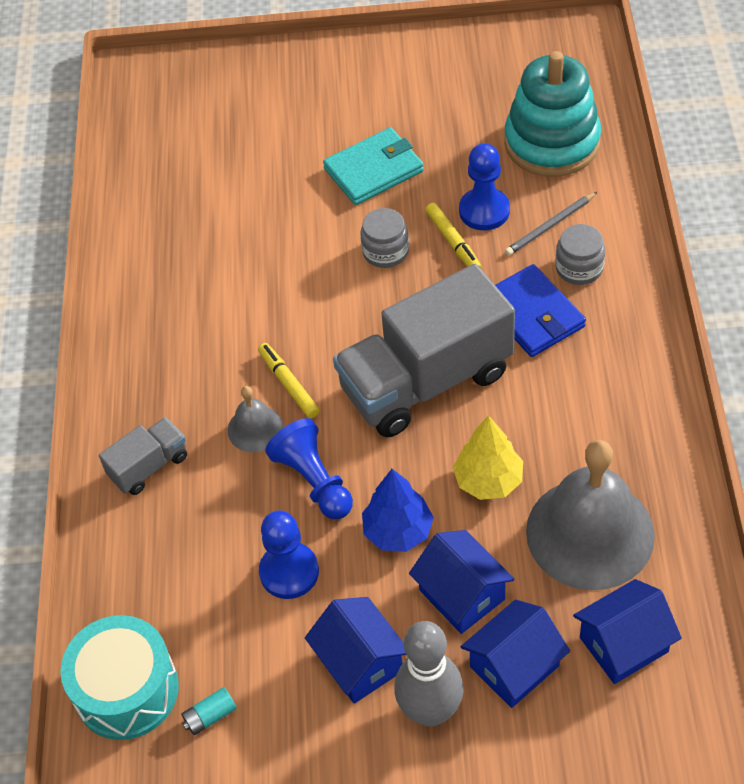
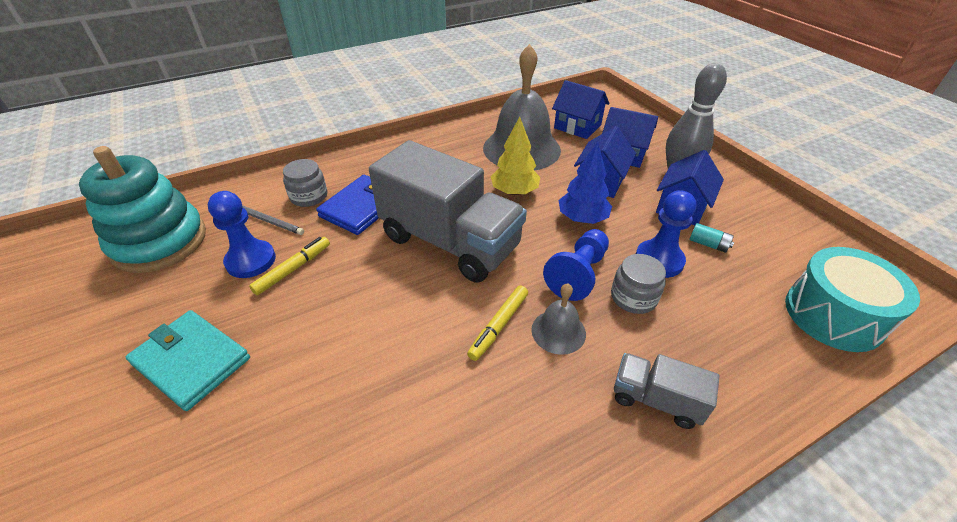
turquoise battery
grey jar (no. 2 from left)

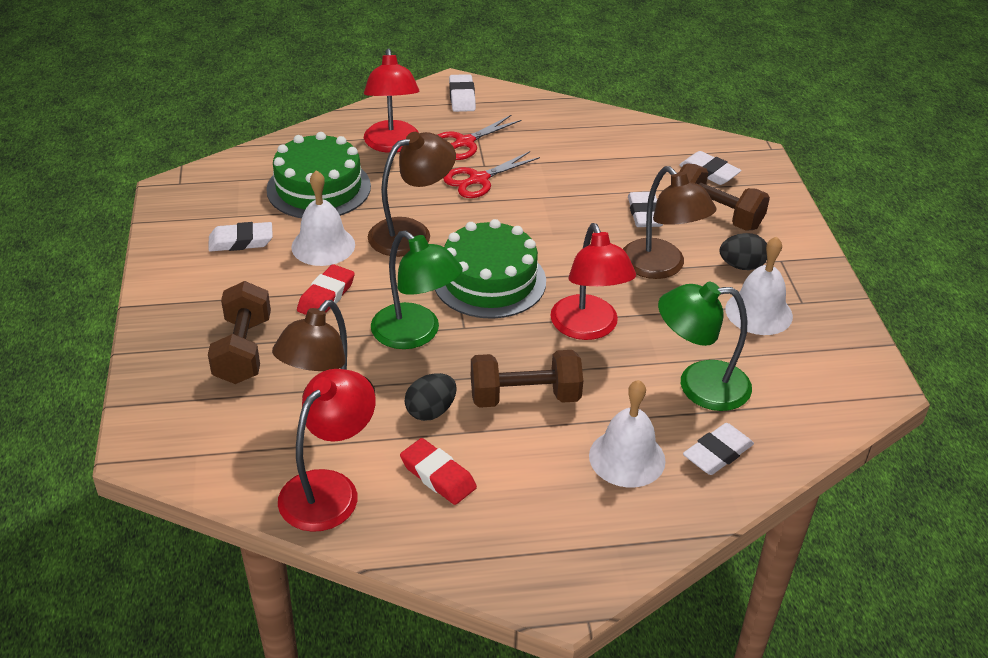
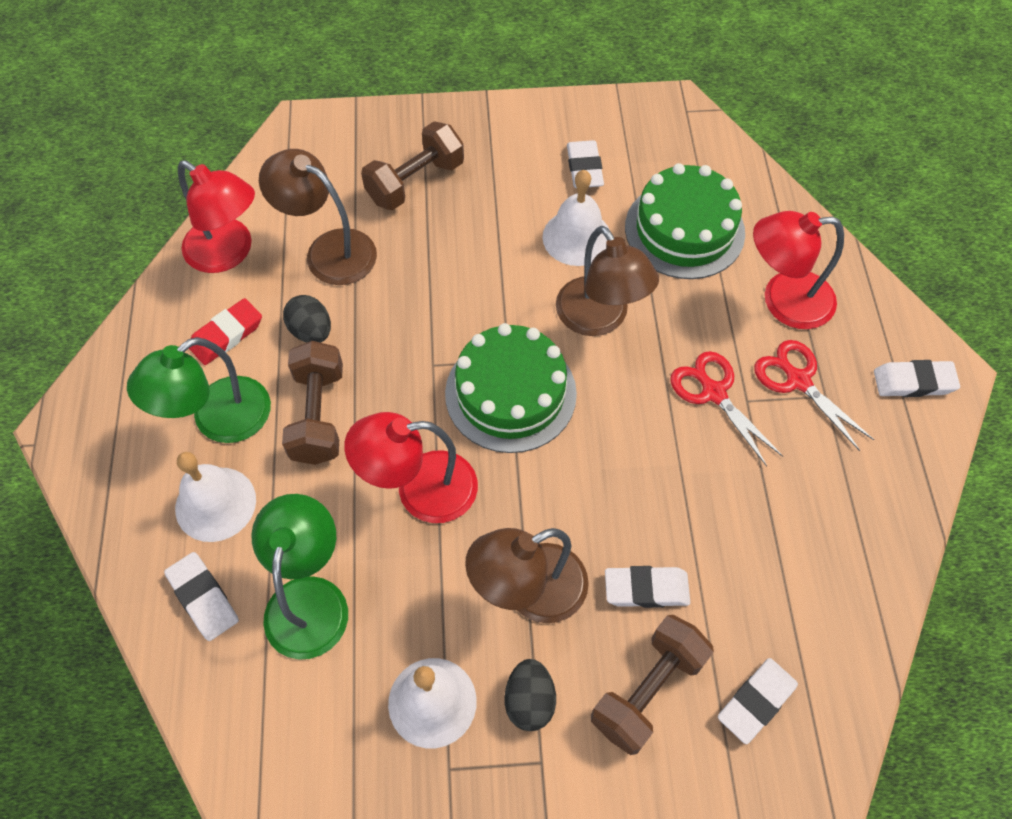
brown dumbbell (no. 2 from left)
red eraser (no. 1 from left in the first image)
green lamp (no. 1 from left)

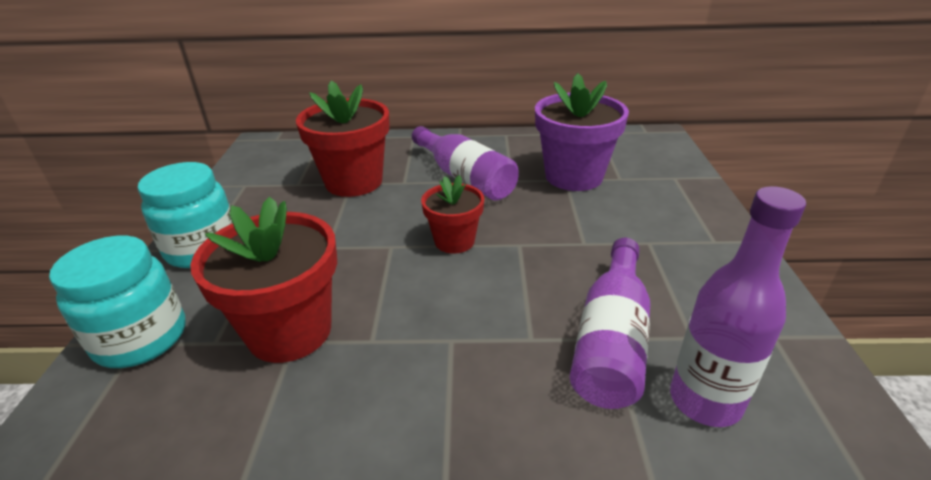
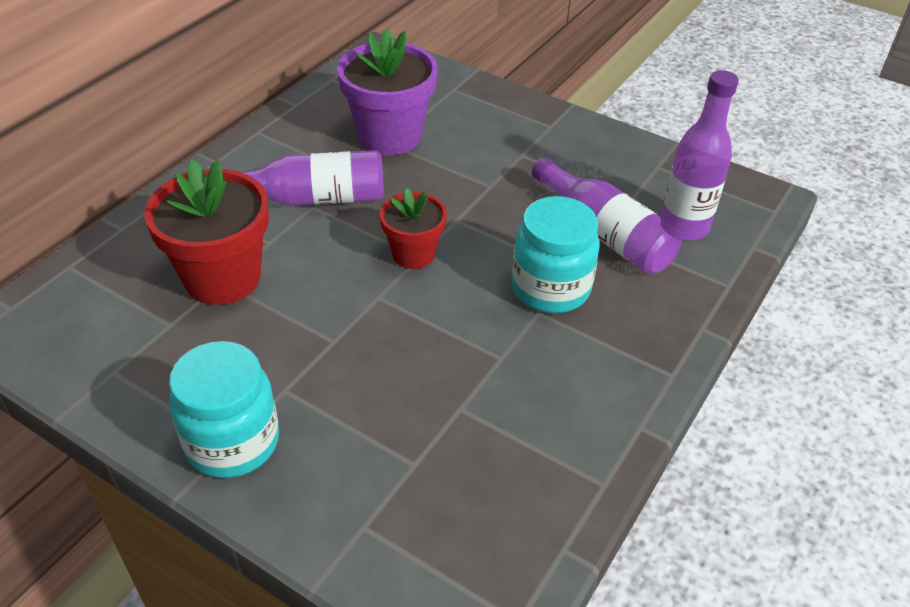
turquoise jar (no. 2 from left)
red flower pot (no. 1 from left in the first image)

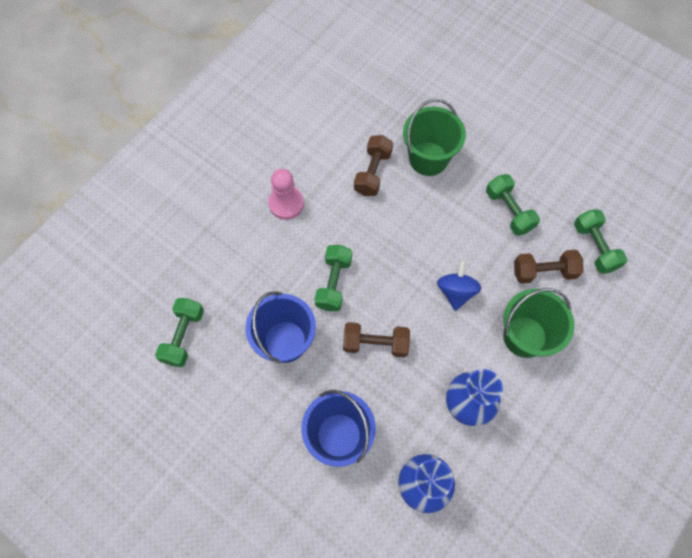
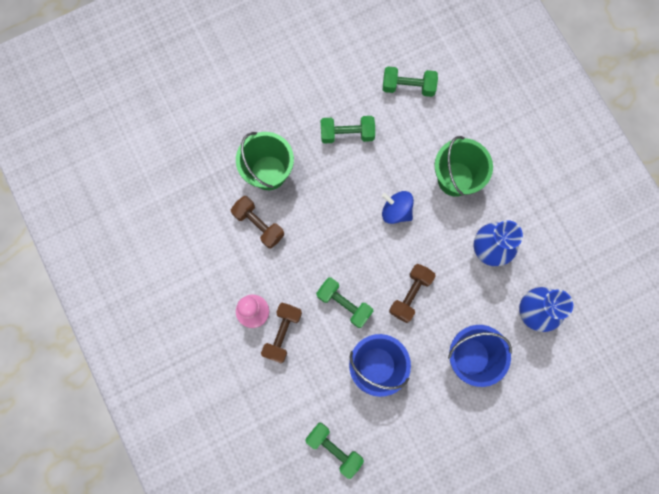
brown dumbbell (no. 2 from left)

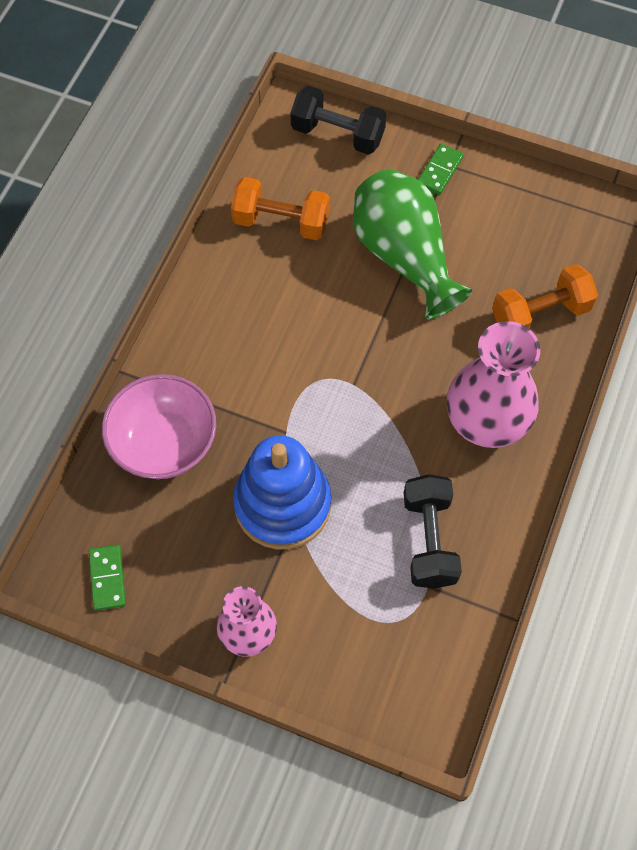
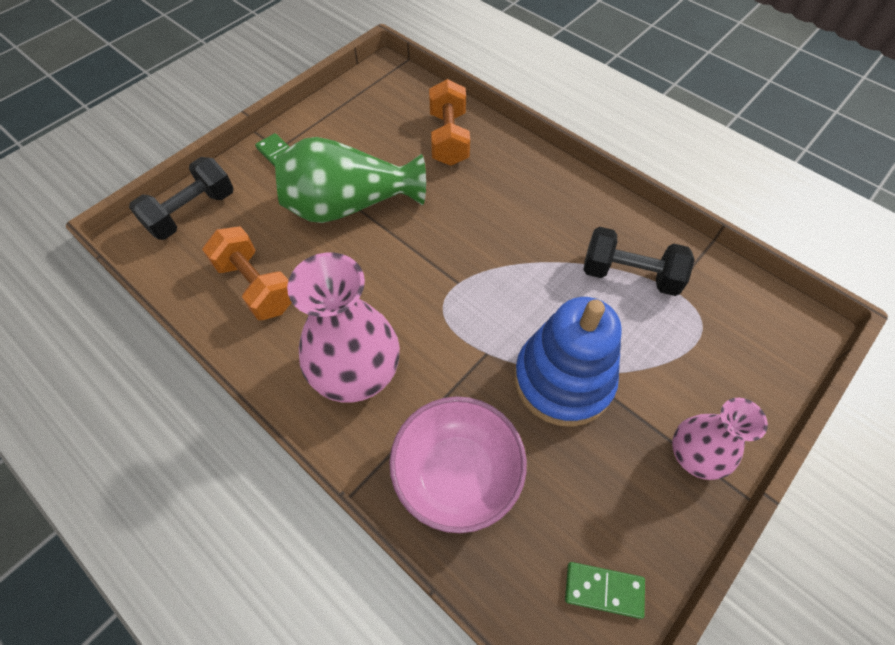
orange dumbbell (no. 1 from left)
pink vase (no. 1 from left)

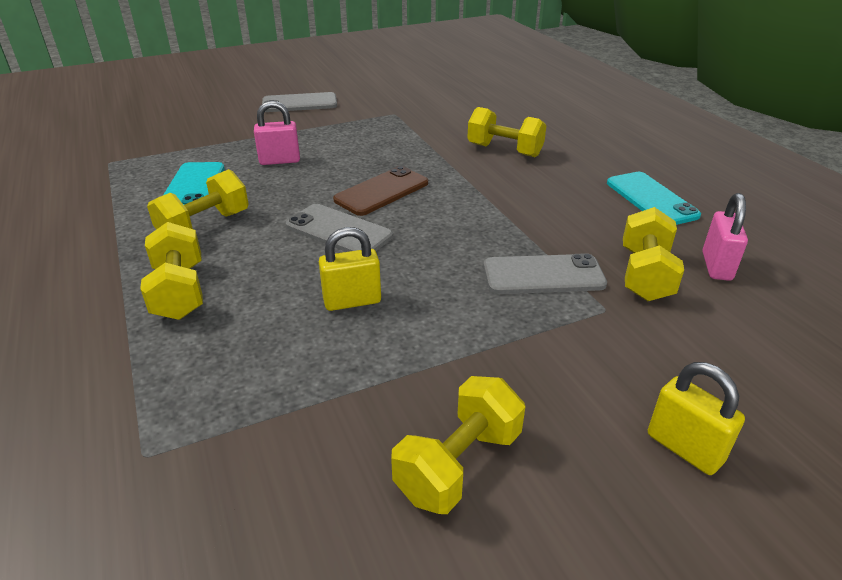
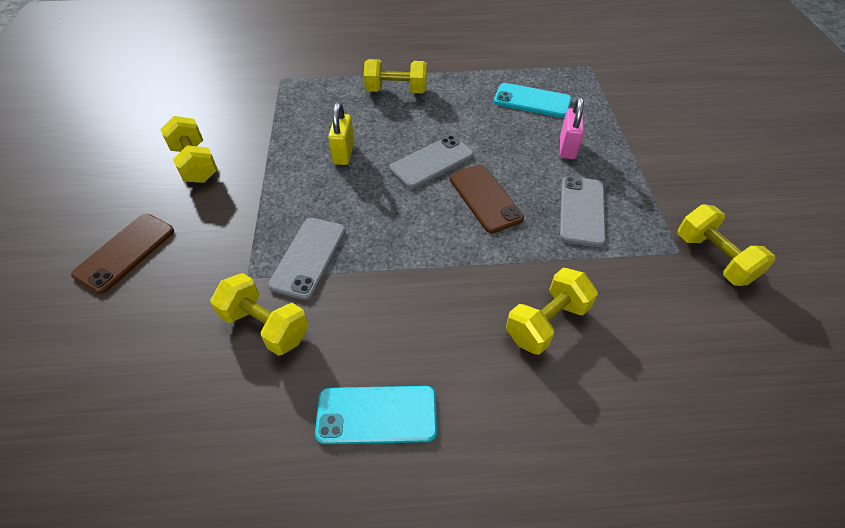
yellow dumbbell (no. 5 from left)
grey phone (no. 3 from left)
brown phone (no. 1 from left)
pink padlock (no. 2 from left in the first image)

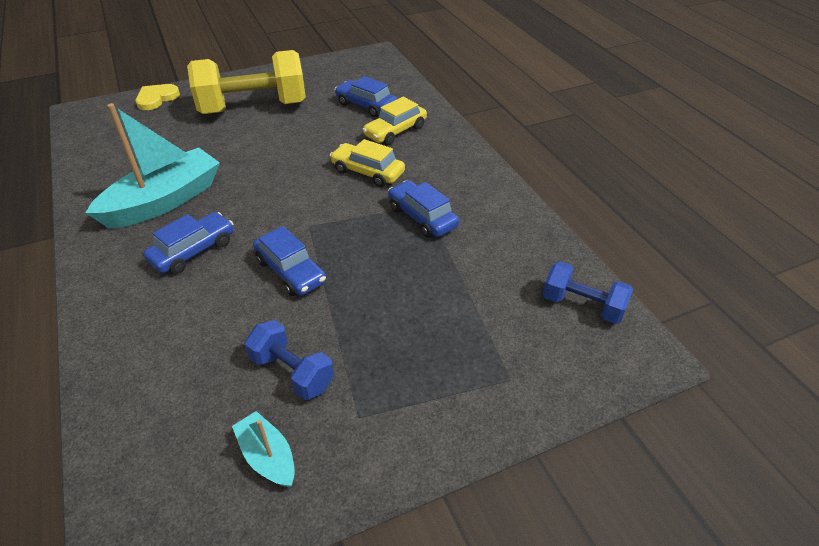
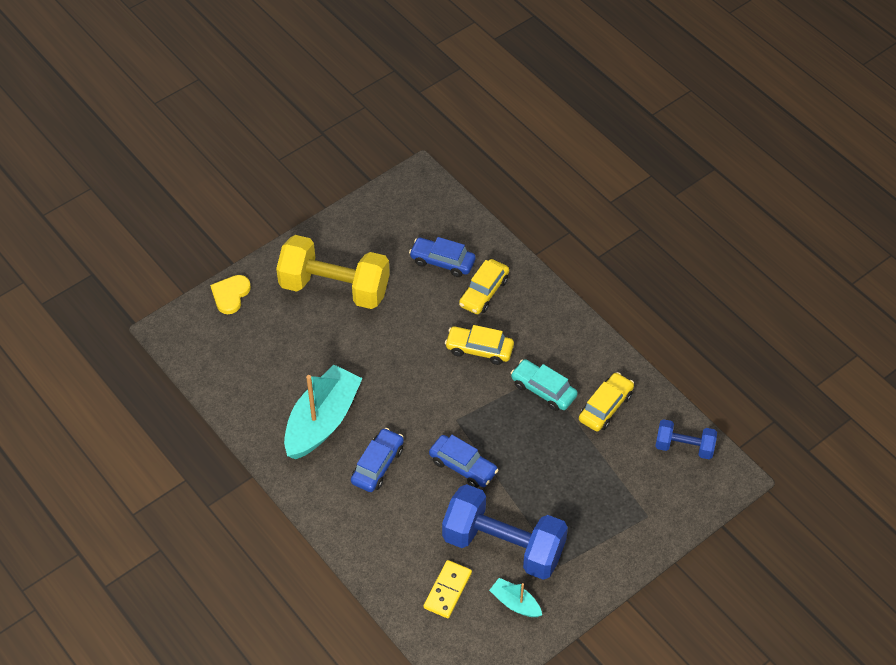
yellow dumbbell
blue dumbbell (no. 1 from left)
turquoise car
yellow domino
yellow car (no. 3 from left)

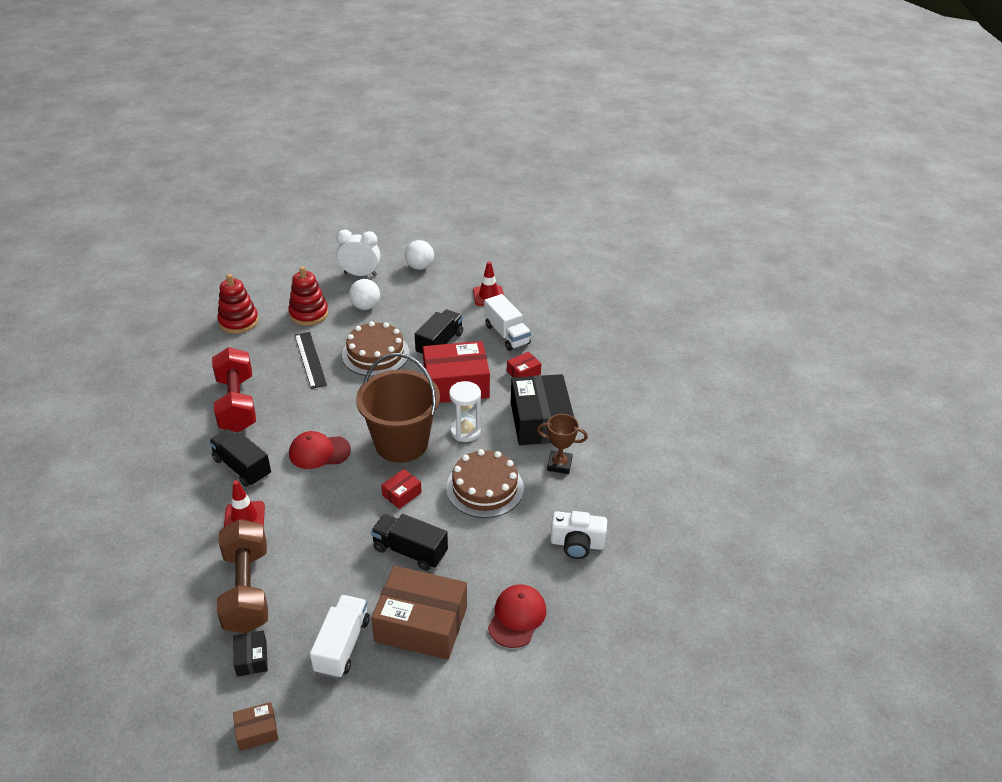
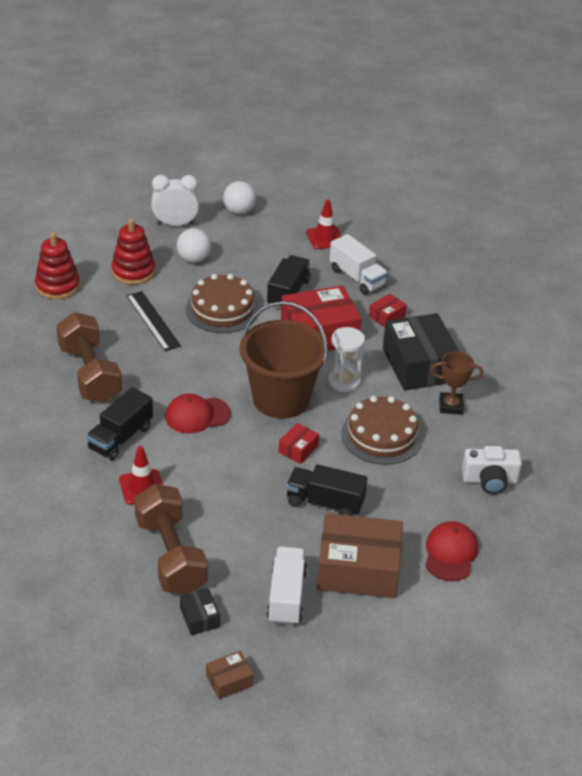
black truck (no. 1 from left)
brown dumbbell (no. 1 from left)

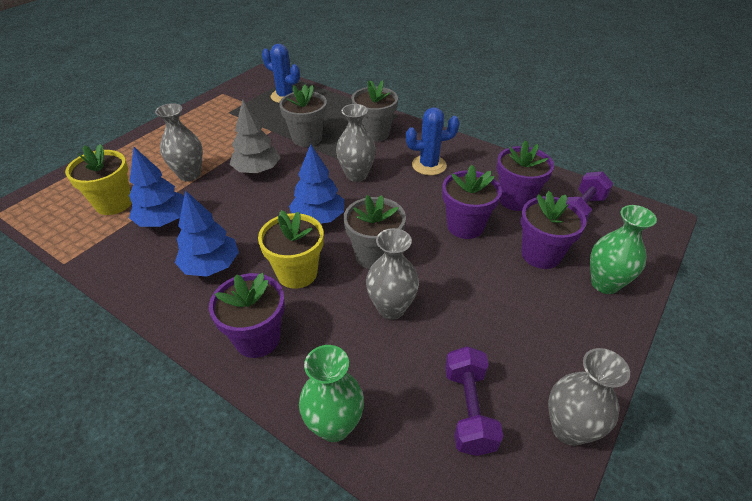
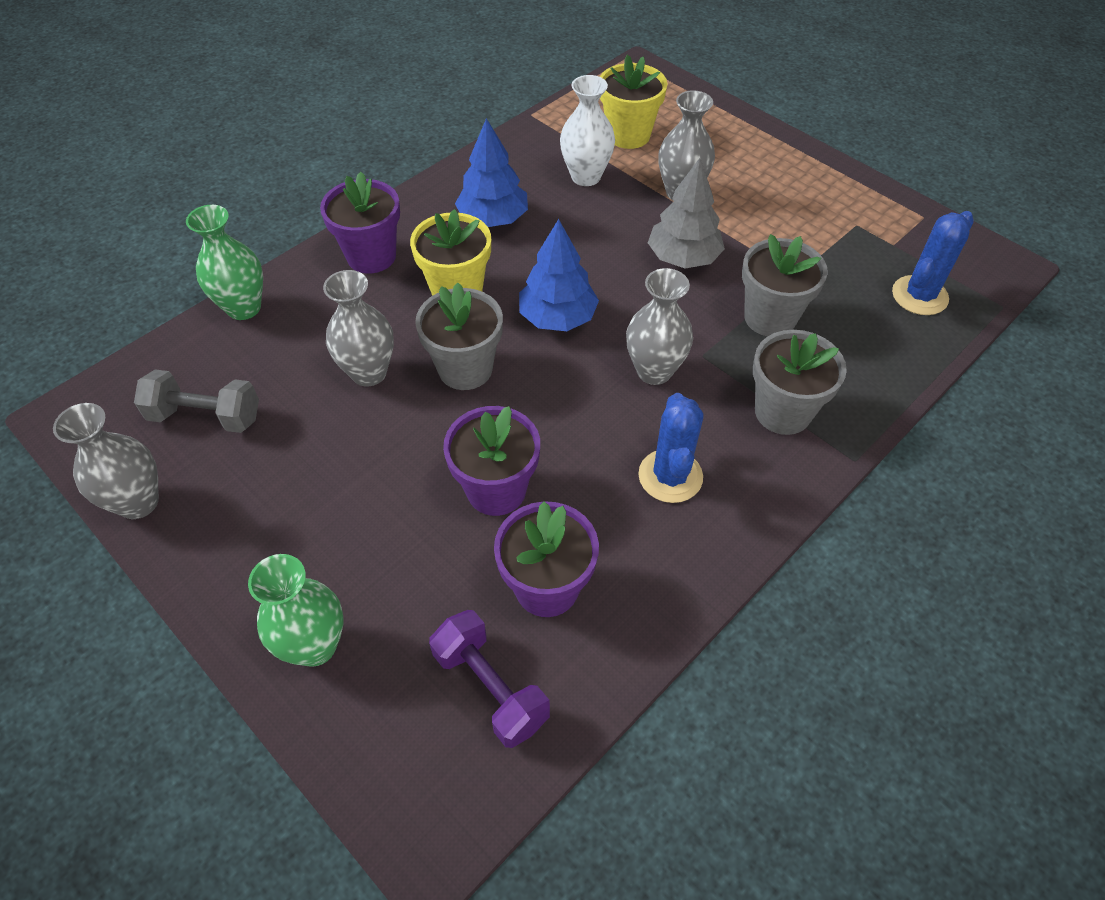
white vase
grey dumbbell
purple flower pot (no. 4 from left in the first image)

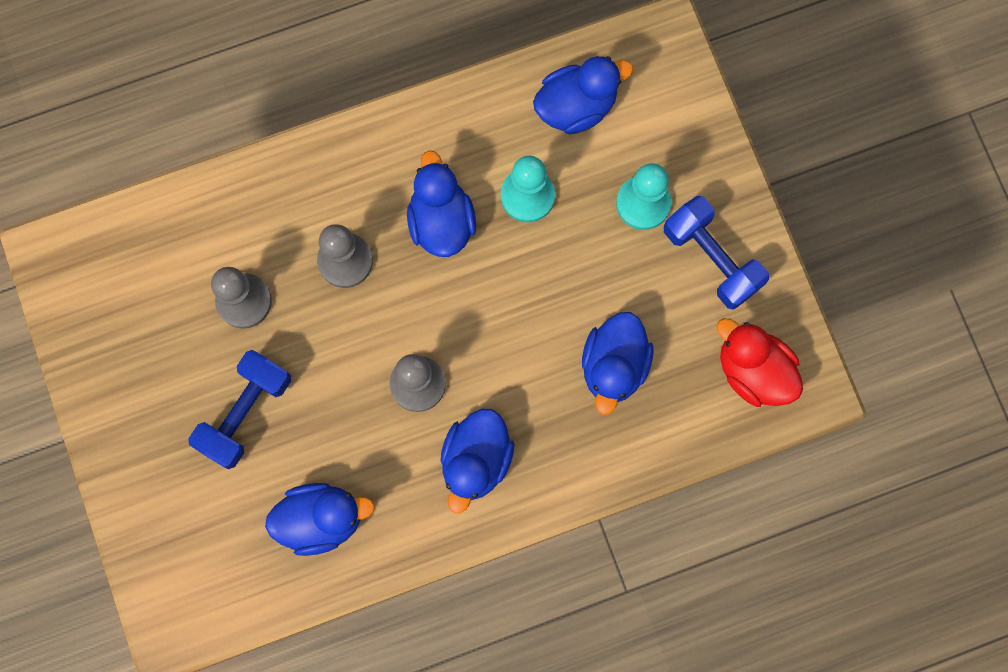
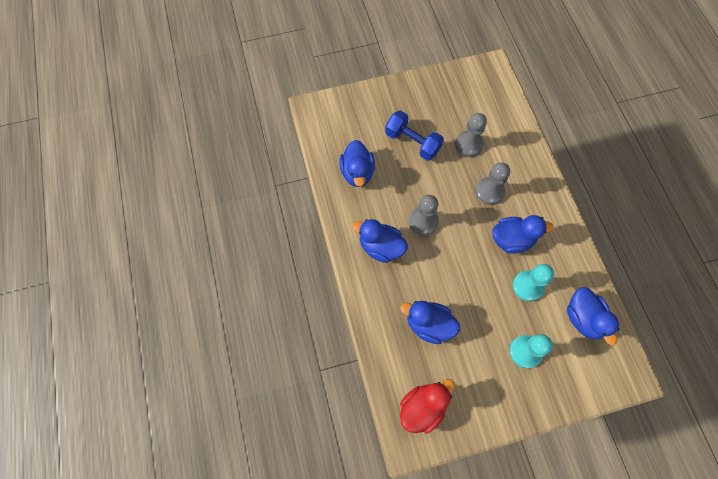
blue dumbbell (no. 2 from left in the first image)

